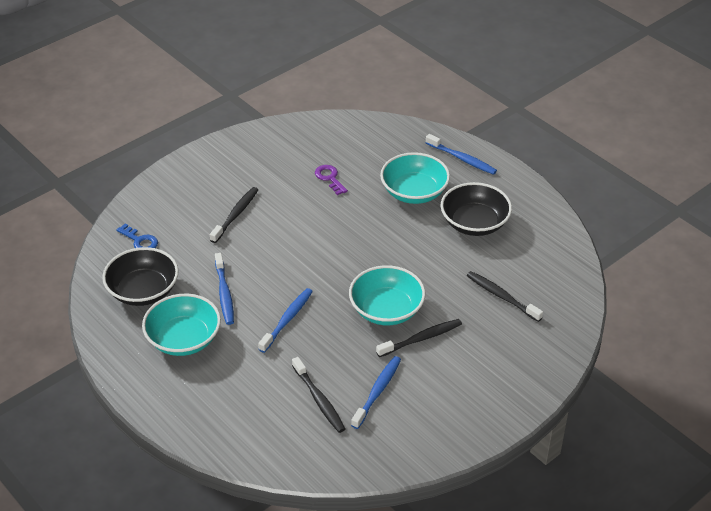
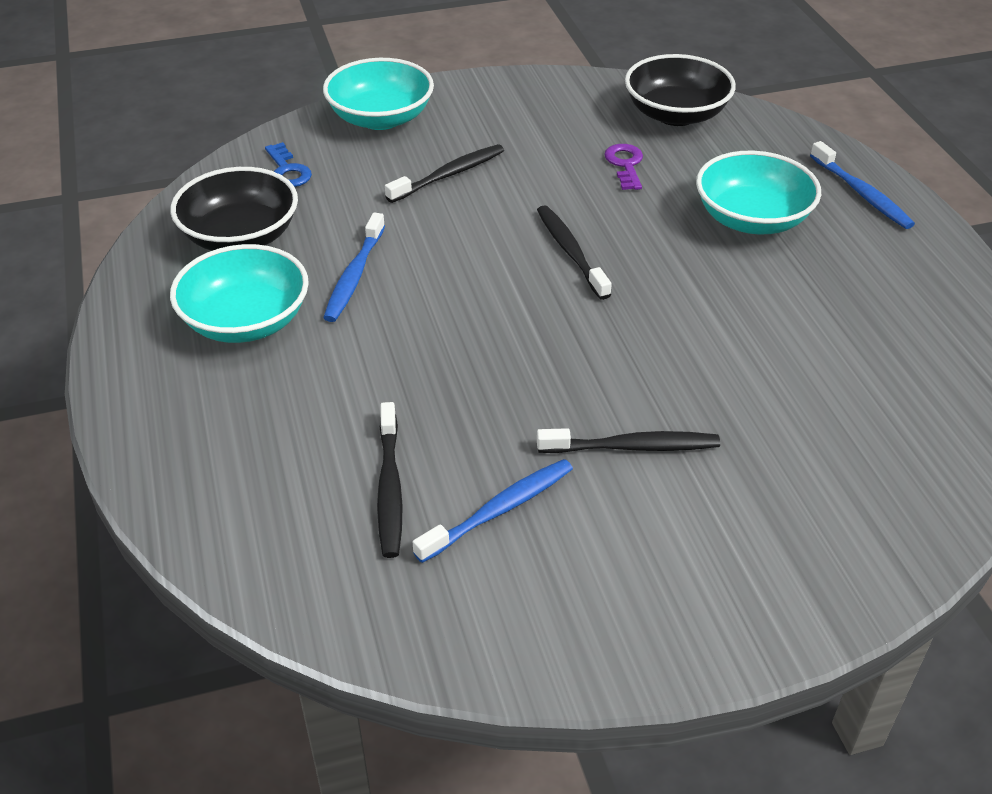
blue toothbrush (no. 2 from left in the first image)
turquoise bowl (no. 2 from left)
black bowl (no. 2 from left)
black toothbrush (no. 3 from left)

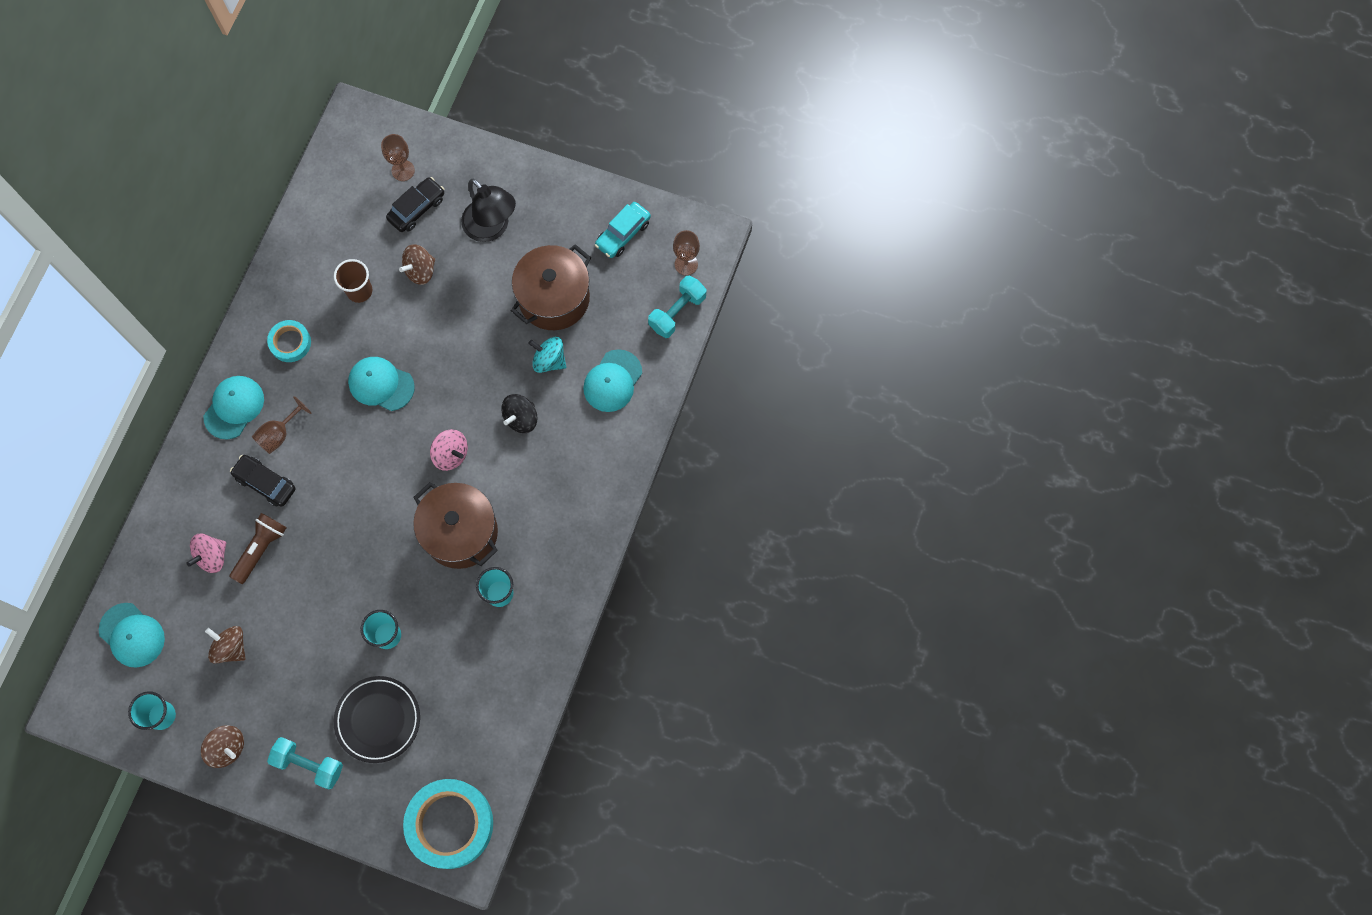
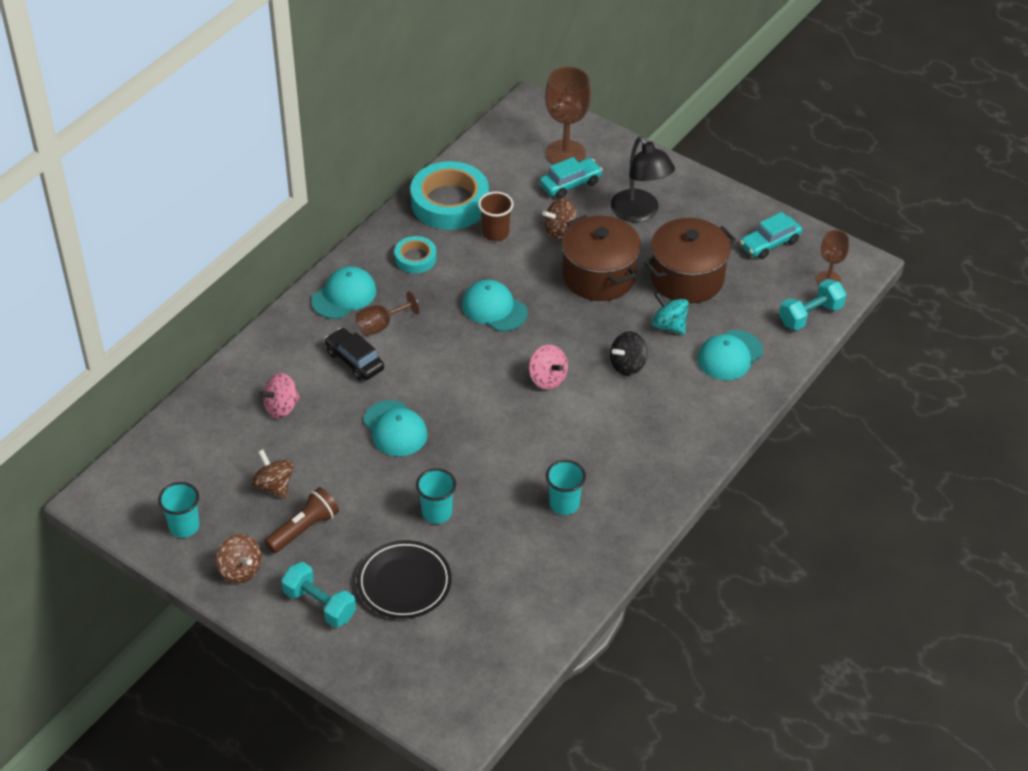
turquoise cap (no. 2 from left)
brown flashlight
brown goblet (no. 2 from left)
turquoise car (no. 1 from left)
turquoise tape (no. 2 from left)
brown pot (no. 1 from left)

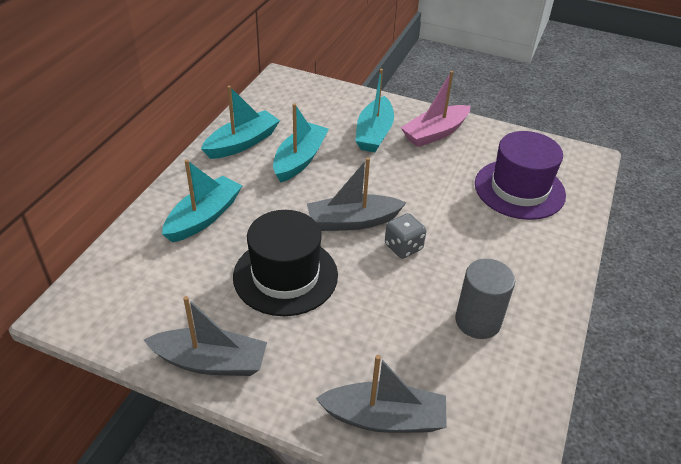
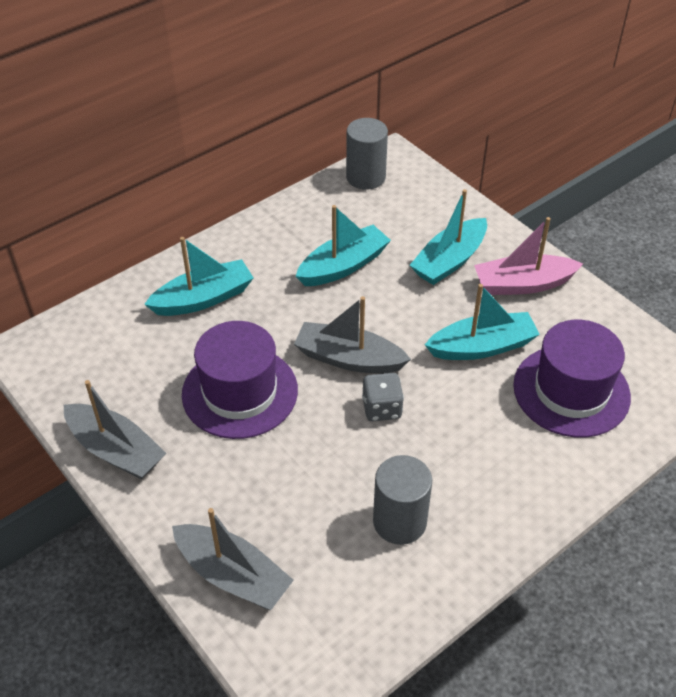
turquoise boat (no. 4 from left)
purple hat (no. 1 from left)
grey cylinder (no. 1 from left)

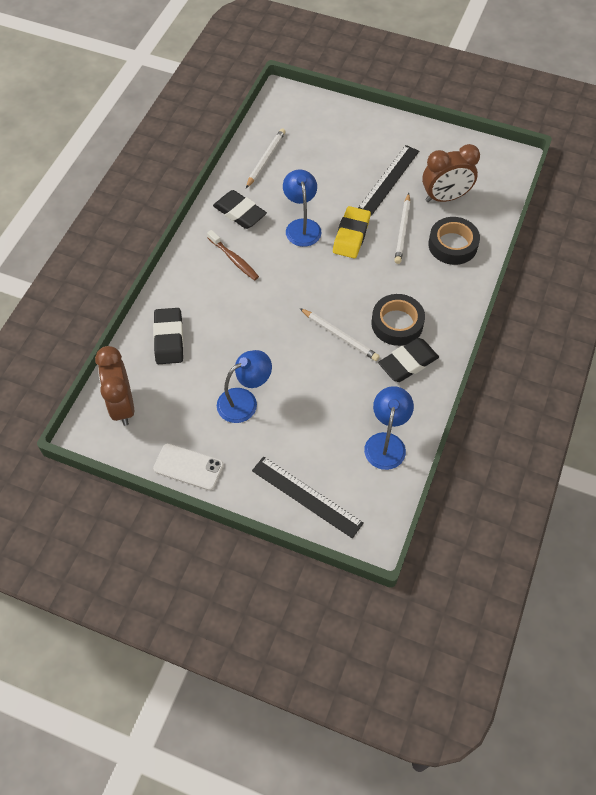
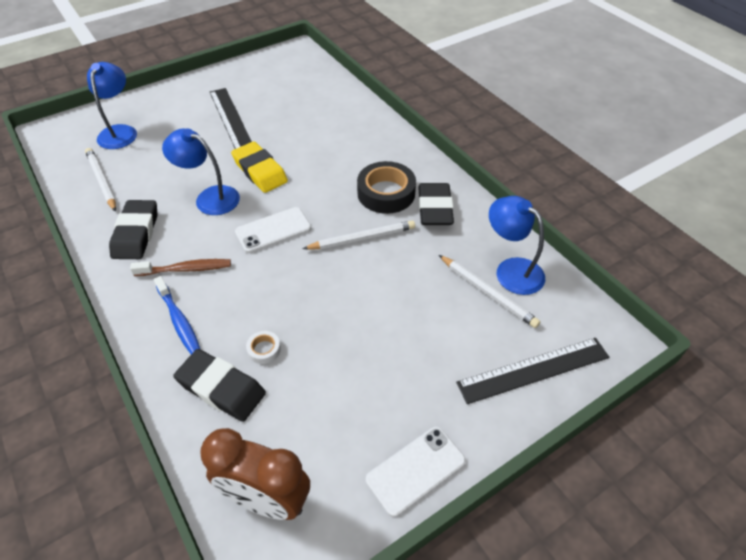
black eraser (no. 1 from left)
blue lamp (no. 1 from left)
white pencil (no. 3 from left)
brown clock (no. 2 from left in the first image)
black tape (no. 2 from left in the first image)
blue toothbrush
white phone (no. 1 from left)
white tape

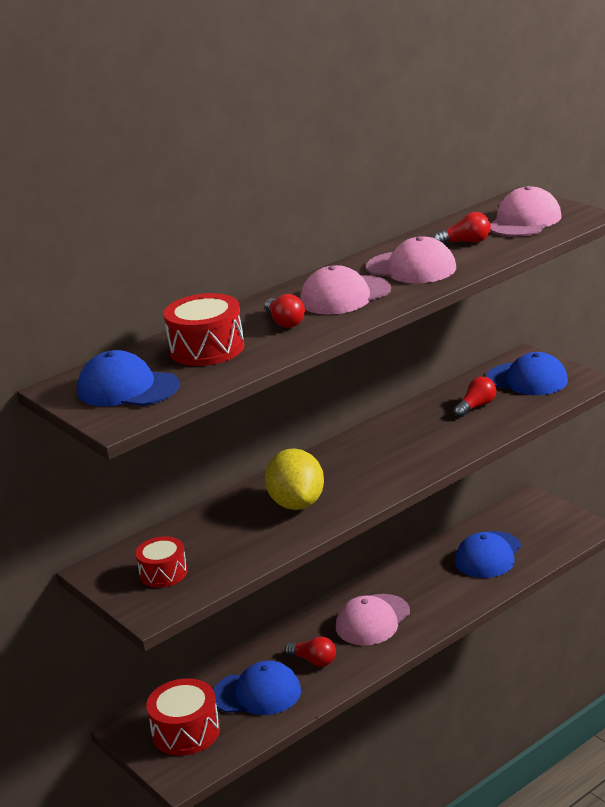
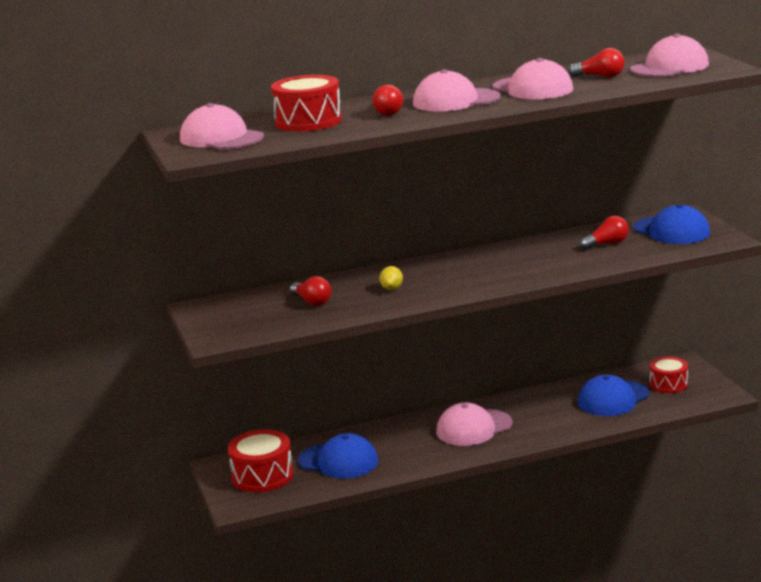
pink cap (no. 1 from left)
red drum (no. 3 from left)
yellow lemon
red light bulb (no. 1 from left)

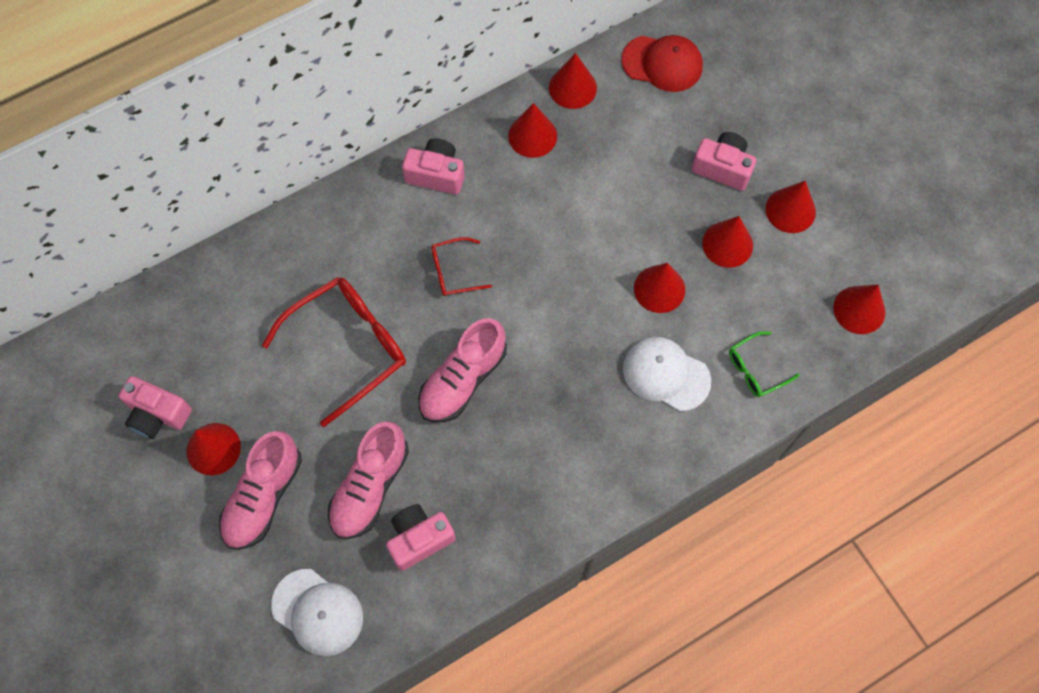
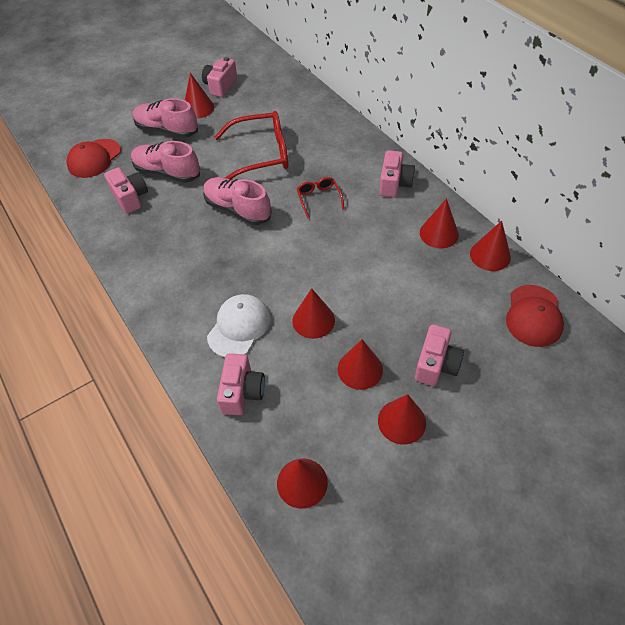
red glasses (no. 1 from left)
red cap (no. 1 from left)
pink camera (no. 3 from left)

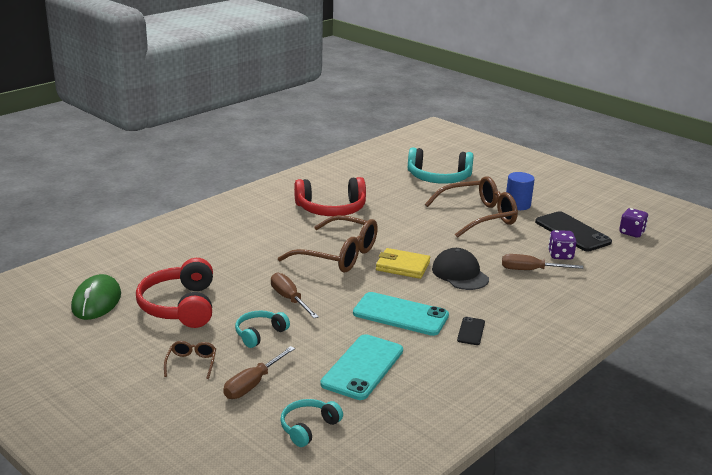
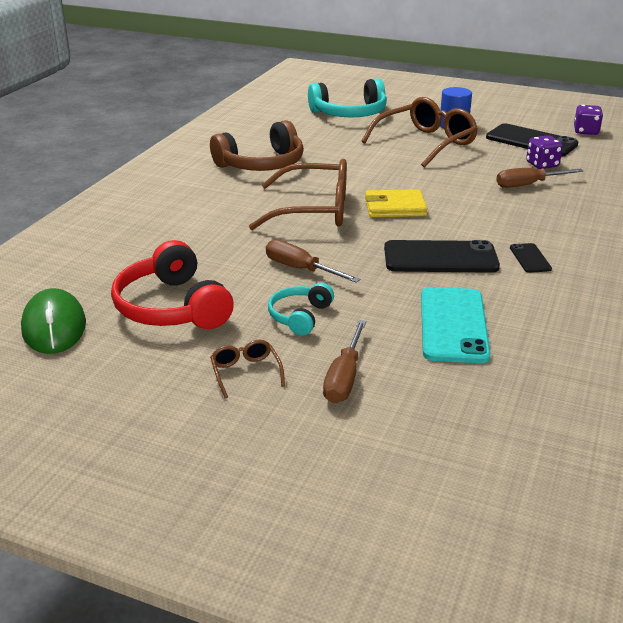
turquoise headphones (no. 2 from left in the first image)
brown headphones
black phone (no. 1 from left)
black cap

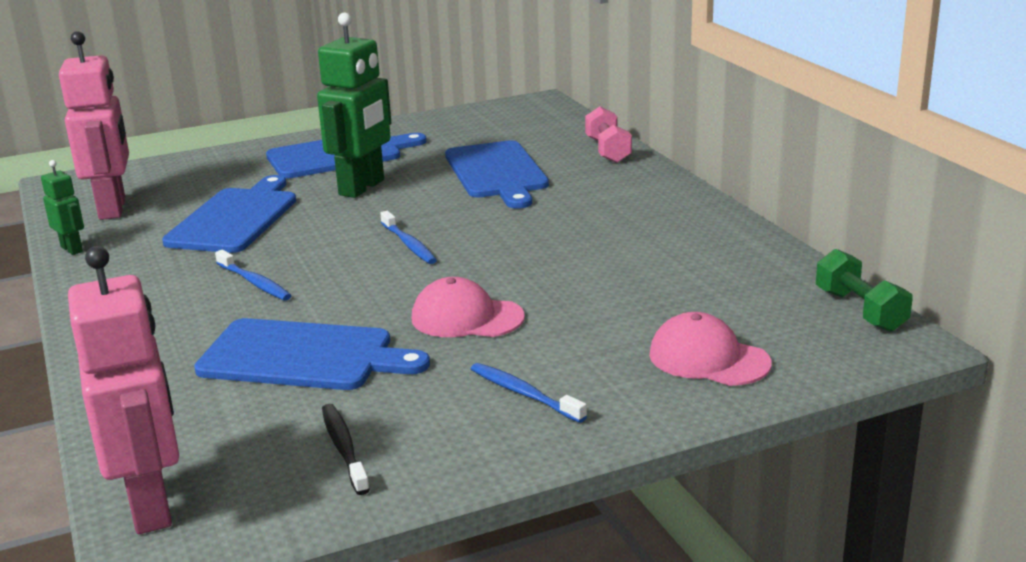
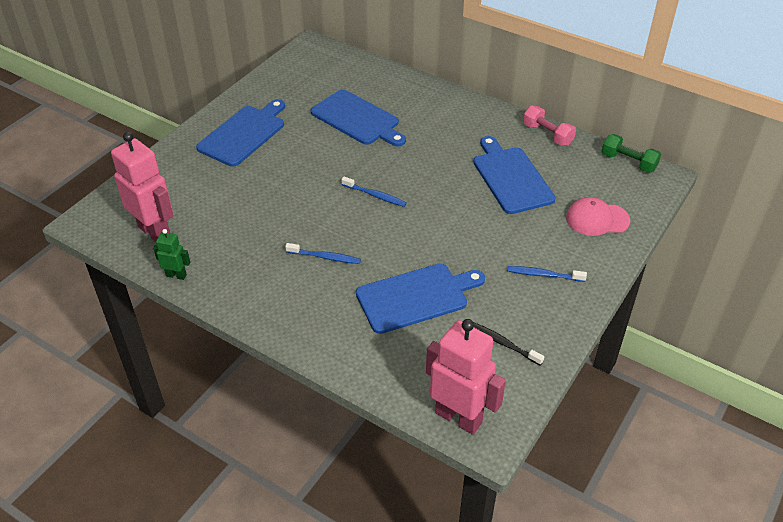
blue cutting board (no. 4 from left)
green robot (no. 2 from left in the first image)
pink cap (no. 1 from left in the first image)
pink dumbbell

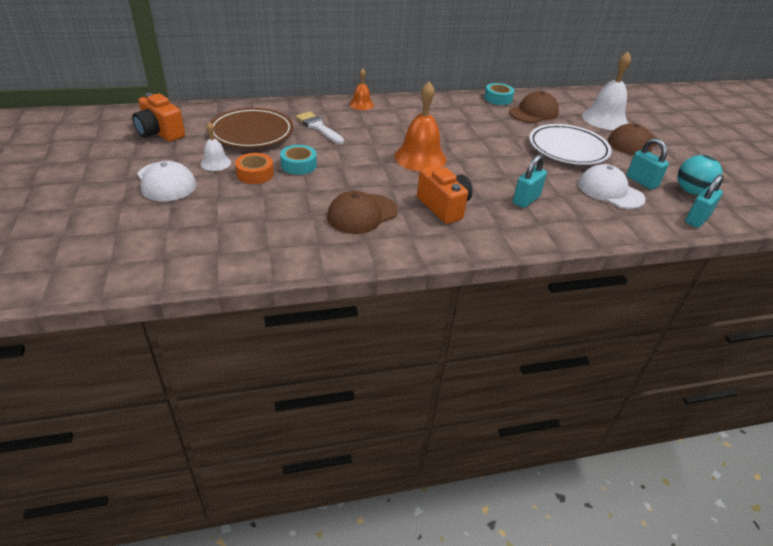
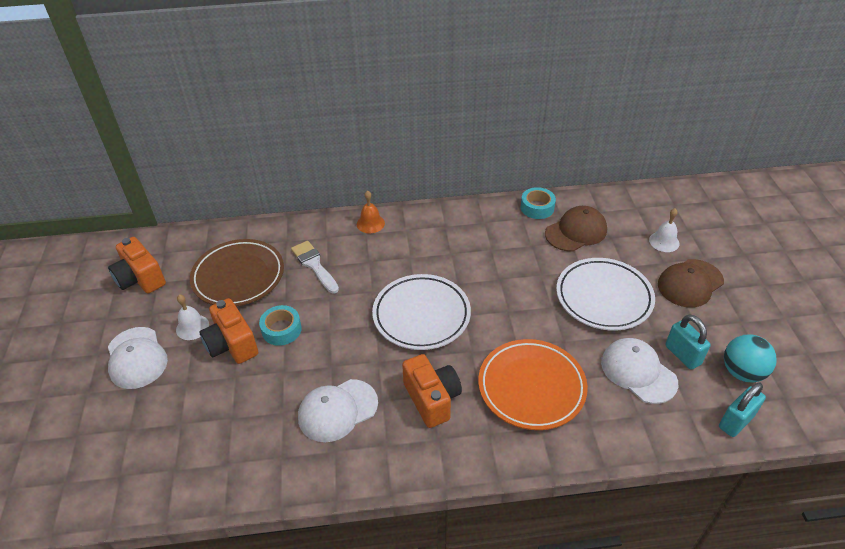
orange camera (no. 2 from left)
white cap (no. 2 from left)
white plate (no. 1 from left)
orange plate
white bell (no. 2 from left)

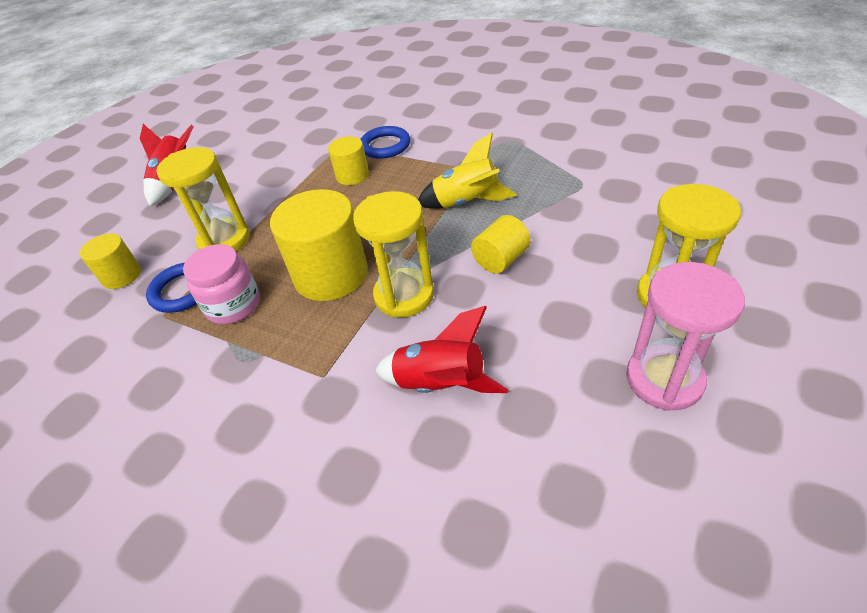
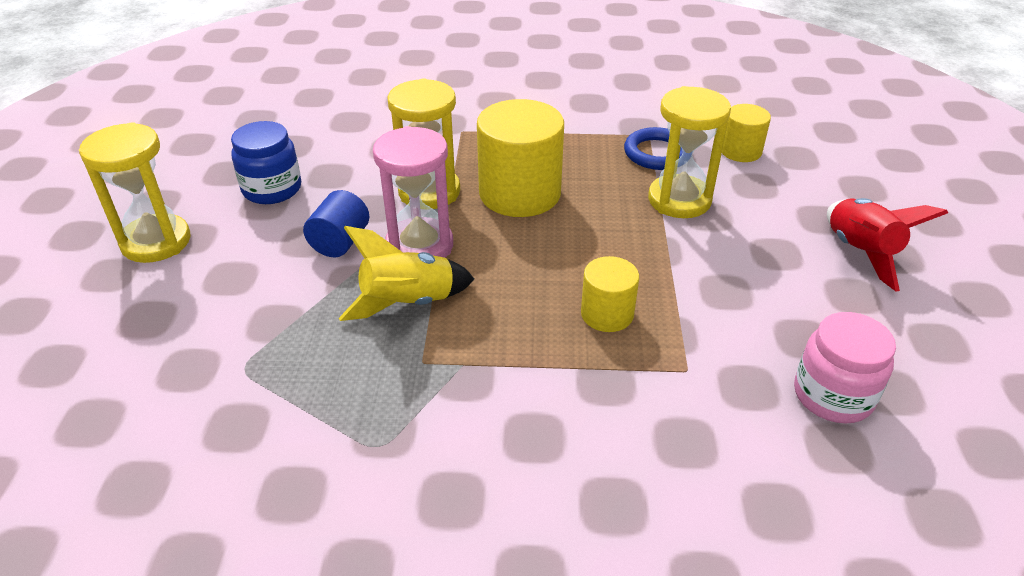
pink jar
blue ring (no. 2 from left in the first image)
red rocket (no. 2 from left in the first image)
blue cylinder
pink hourglass
blue jar

